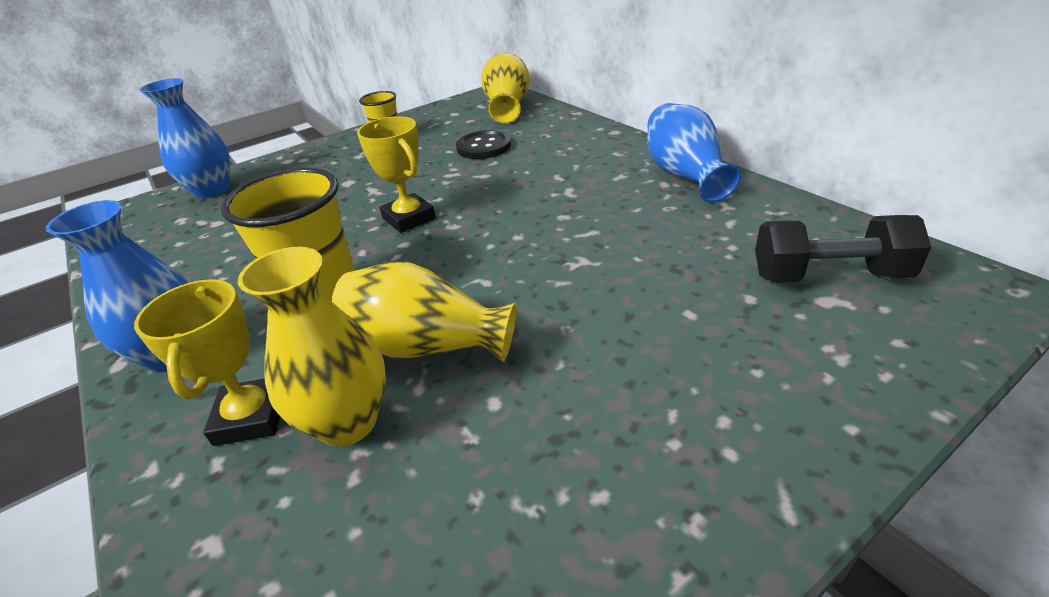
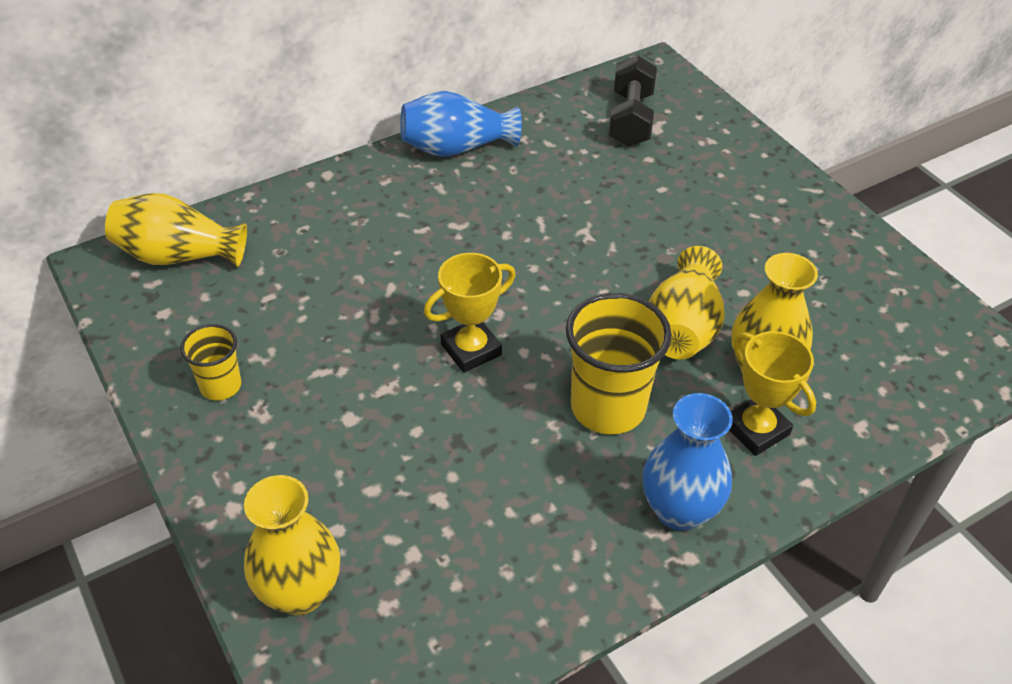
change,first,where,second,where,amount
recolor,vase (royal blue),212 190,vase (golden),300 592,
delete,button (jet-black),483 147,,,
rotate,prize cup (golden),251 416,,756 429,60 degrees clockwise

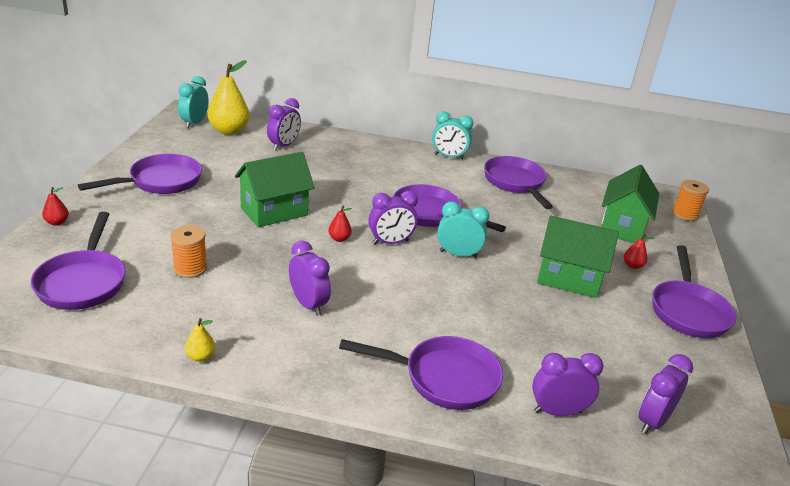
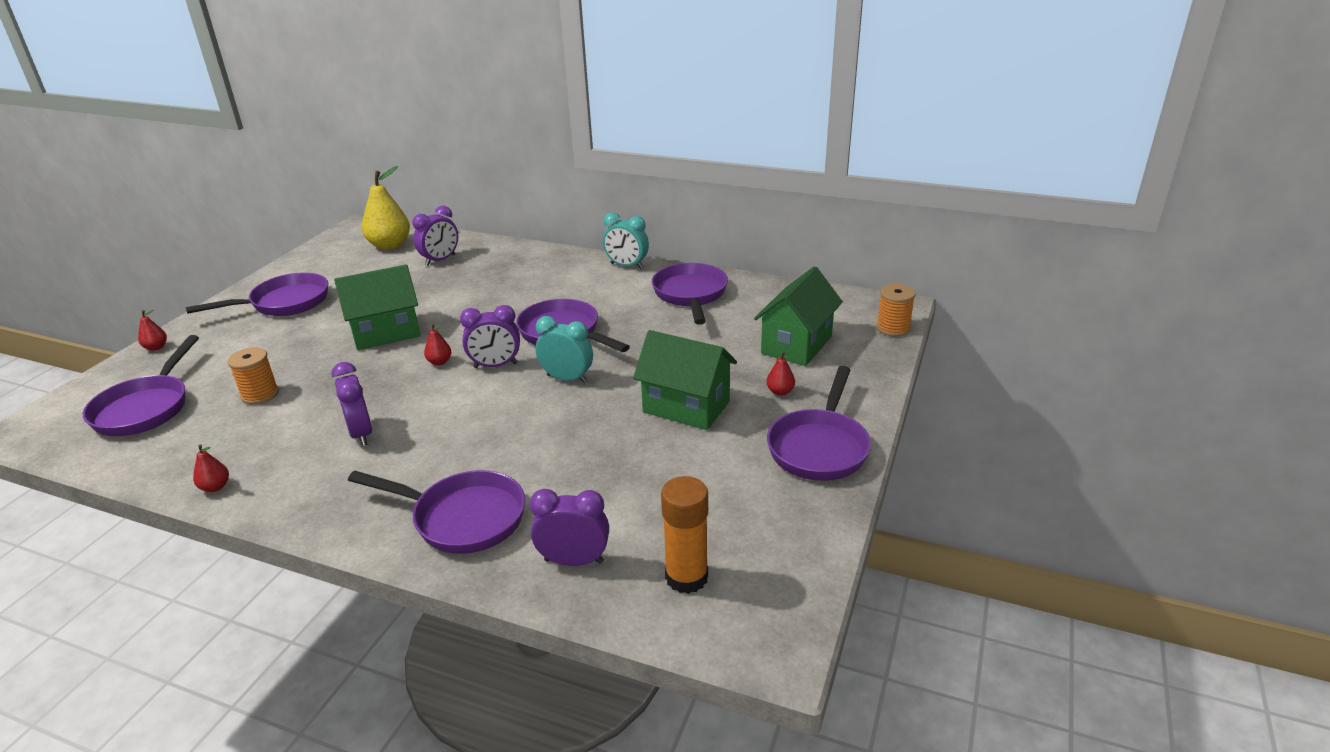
change,first,where,second,where,amount
delete,clock (turquoise),194 123,,,
recolor,toy pear (golden),201 357,toy pear (red),215 487,
replace,clock (royal purple),653 421,glue (bright orange),686 577,

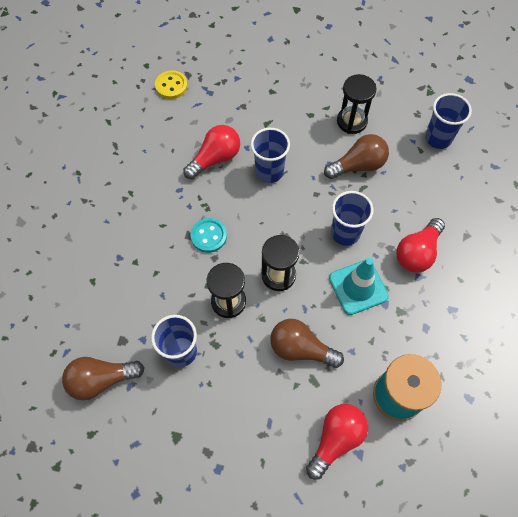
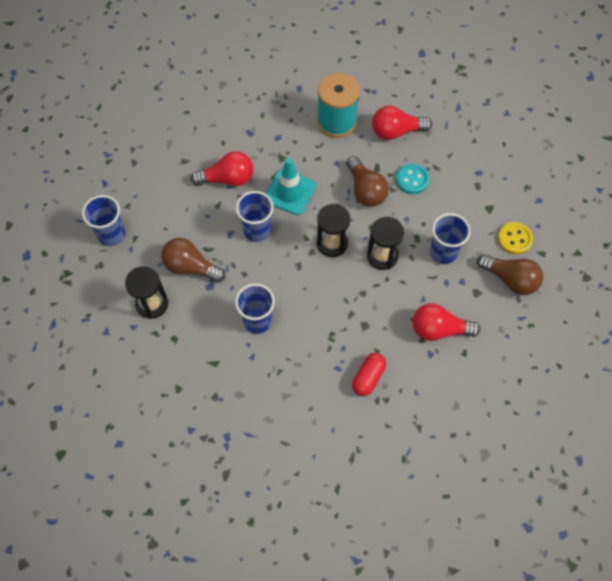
change,first,where,second,where,amount
move,button (golden),171 86,,514 239,
move,light bulb (red),215 158,,439 329,
move,button (turquoise),208 236,,412 179,
insert,,,pill shape (red),368 377,

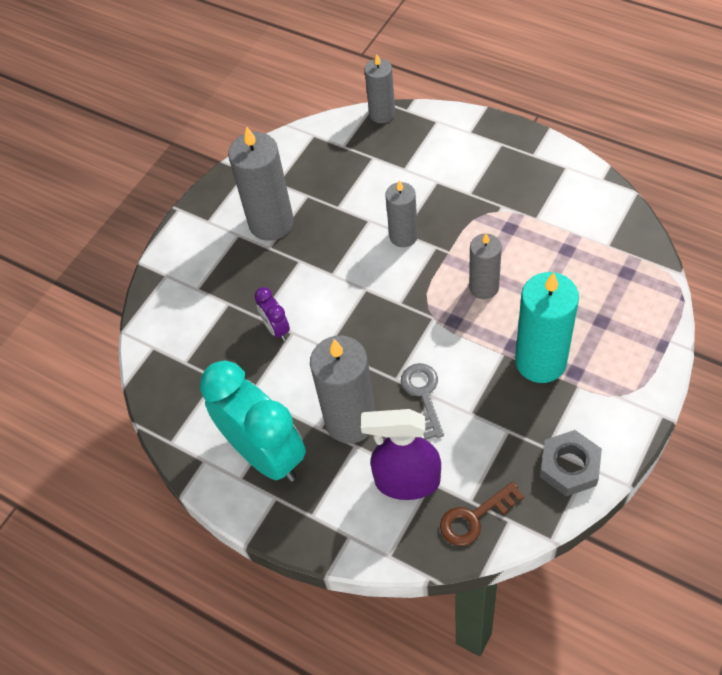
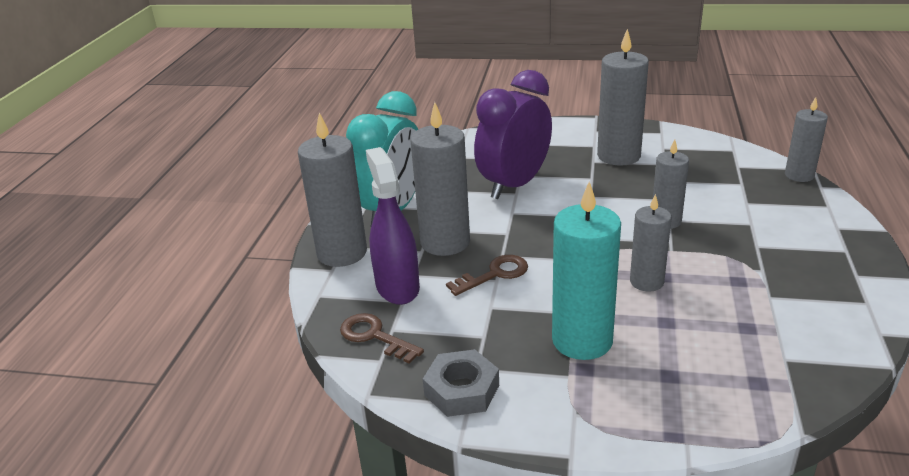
change,first,where,second,where,amount
resize,clock (royal purple),276 329,,514 185,x2.31
recolor,key (ash-grey),423 394,key (dark brown),494 274,
insert,,,wax candle (ash-grey),342 253,

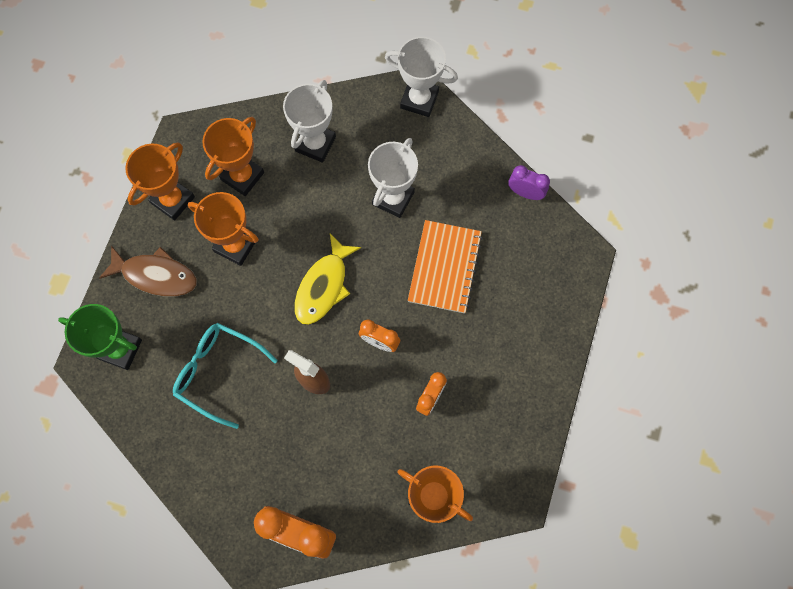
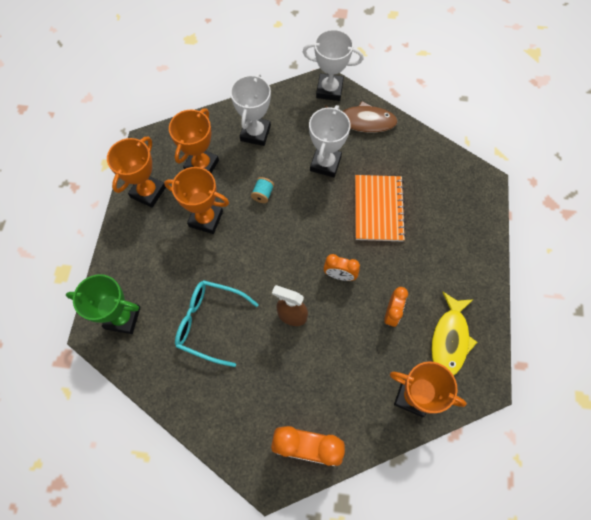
change,first,where,second,where,amount
delete,clock (royal purple),525 193,,,
move,fish (golden),323 286,,450 339,
move,fish (dark brown),155 275,,362 121,
insert,,,spool (turquoise),263 194,

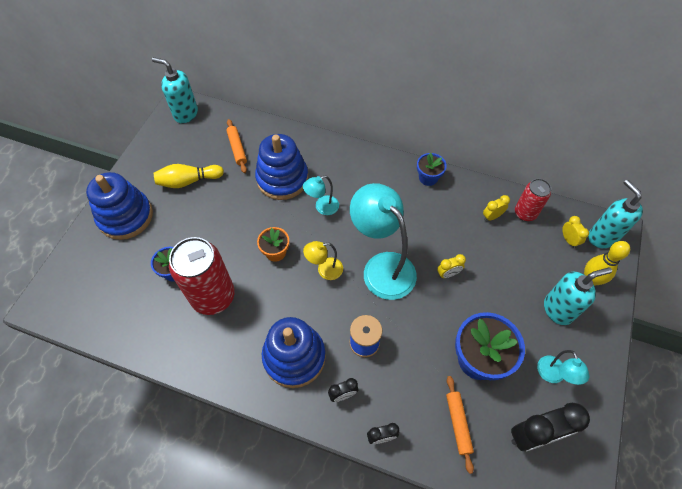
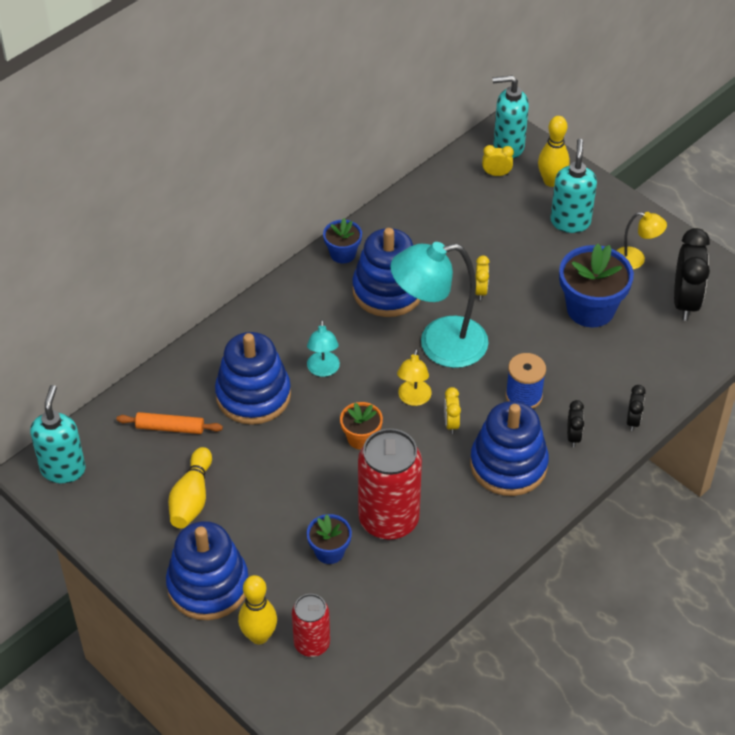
change,first,where,second,where,amount
rotate,pump bottle (turquoise),185 114,,63 469,135 degrees clockwise
move,tin (red),525 213,,312 643,
move,clock (golden),492 216,,451 423,
recolor,desk lamp (turquoise),553 375,desk lamp (golden),636 260,
delete,pastry roller (bright orange),458 424,,,
insert,,,ring stacker (royal blue),388 290,
insert,,,tenpin (golden),259 636,

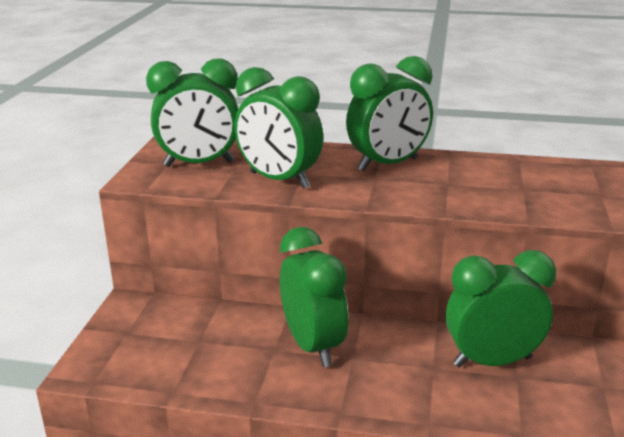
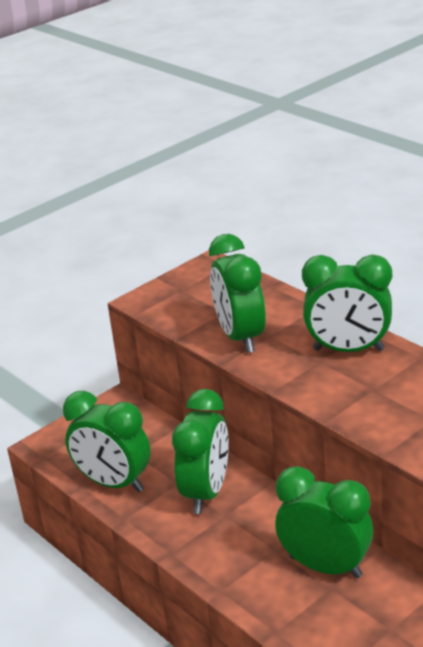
change,first,where,second,where,amount
move,clock (emerald),199 164,,114 483,

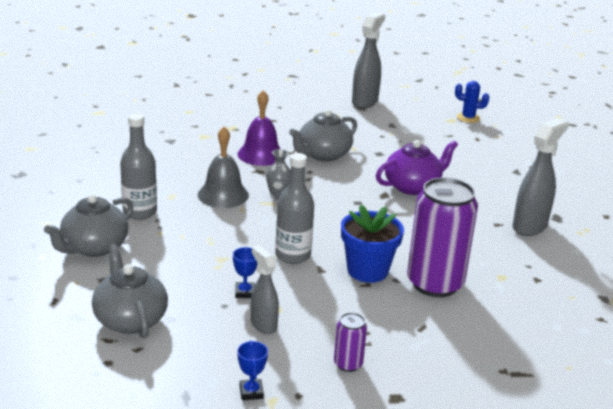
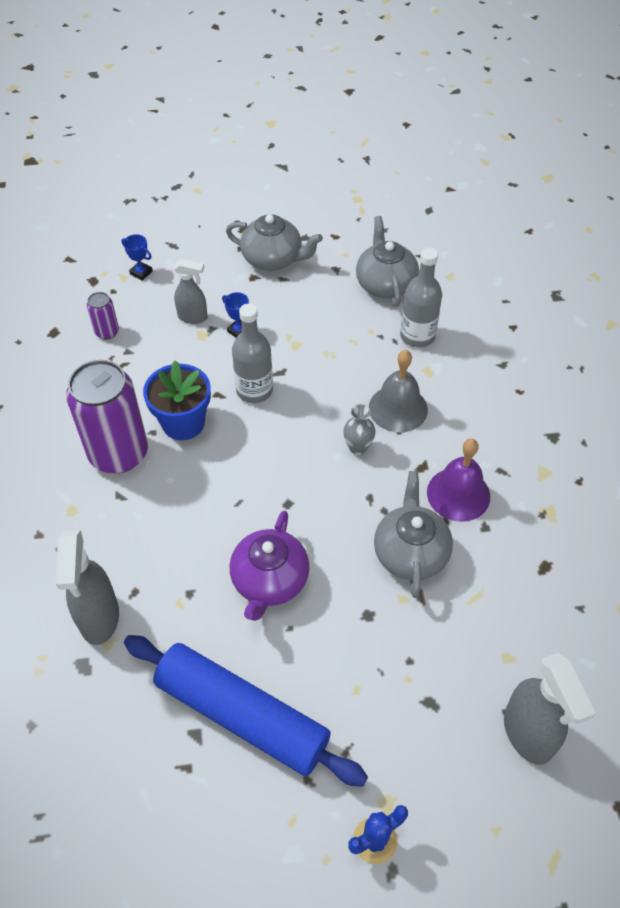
change,first,where,second,where,amount
insert,,,pastry roller (royal blue),241 715,

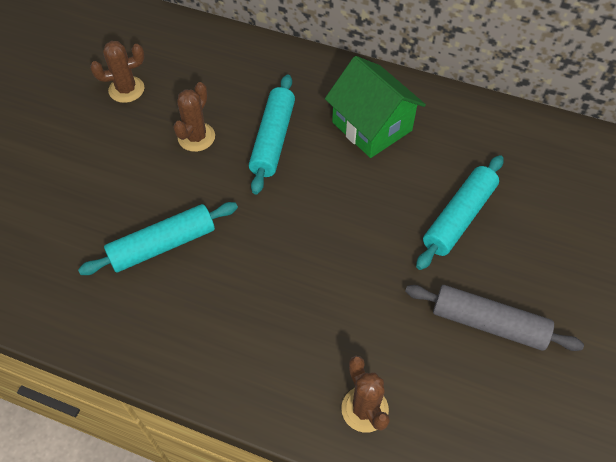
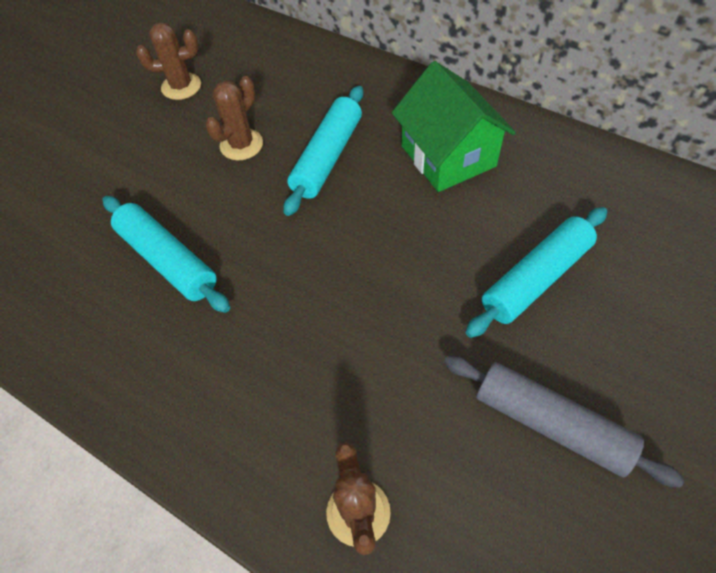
change,first,where,second,where,amount
rotate,pastry roller (turquoise),163 245,,168 260,60 degrees clockwise

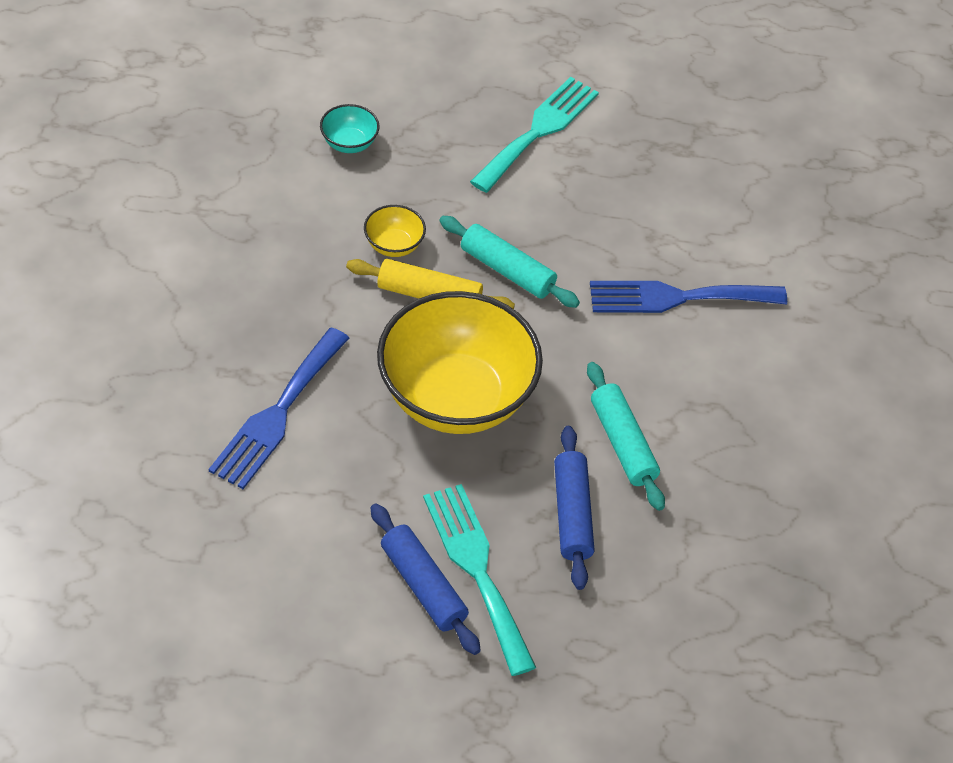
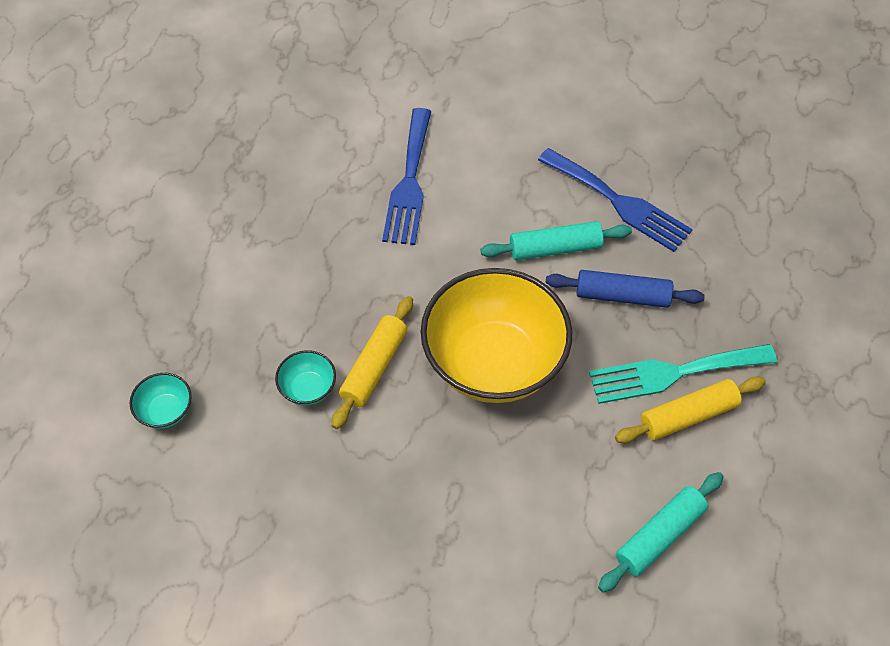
change,first,where,second,where,amount
delete,table fork (turquoise),538 131,,,
recolor,serving bowl (golden),394 245,serving bowl (turquoise),308 389,
move,pastry roller (turquoise),507 270,,659 536,
move,table fork (royal blue),277 413,,619 202,
recolor,pastry roller (royal blue),423 585,pastry roller (golden),688 416,

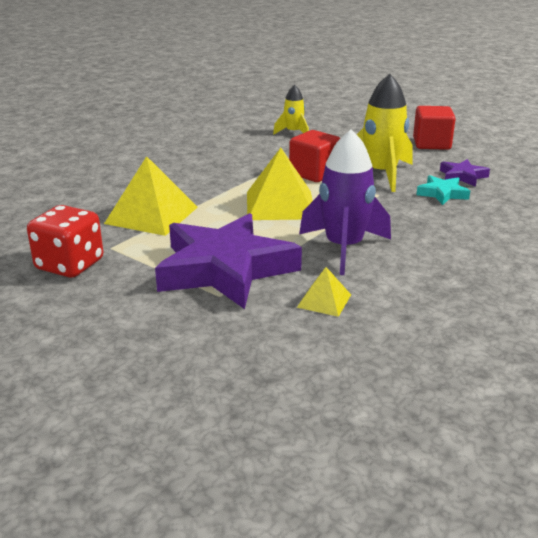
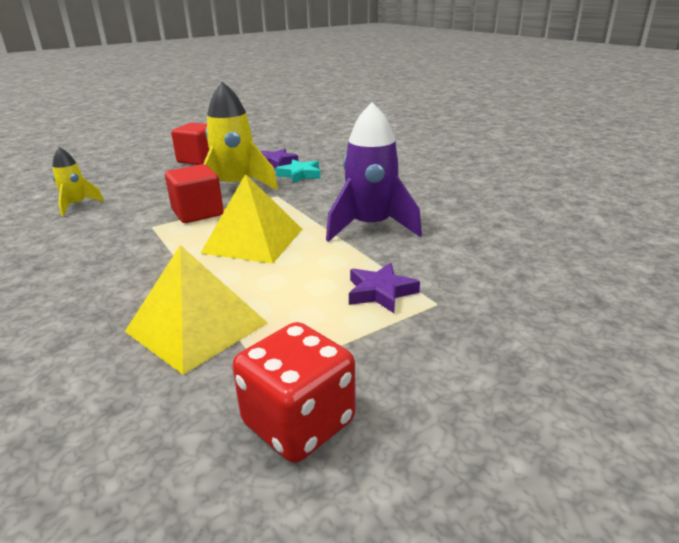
change,first,where,second,where,amount
resize,star (royal purple),225 269,,380 292,x0.43
delete,pyramid (golden),324 300,,,

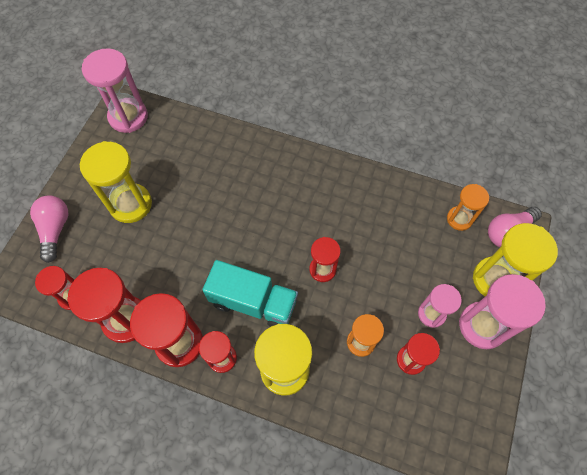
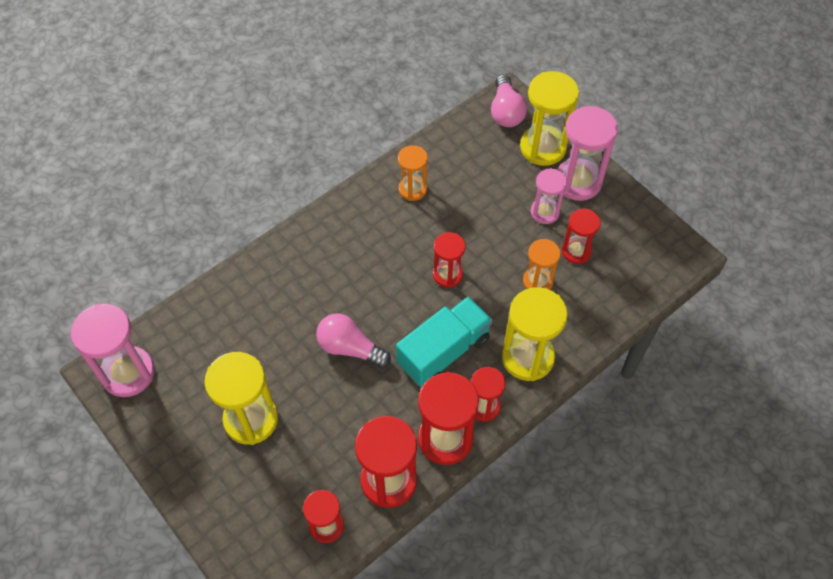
change,first,where,second,where,amount
move,hourglass (bright orange),459 219,,412 189,
move,light bulb (rosy),55 229,,349 348,

